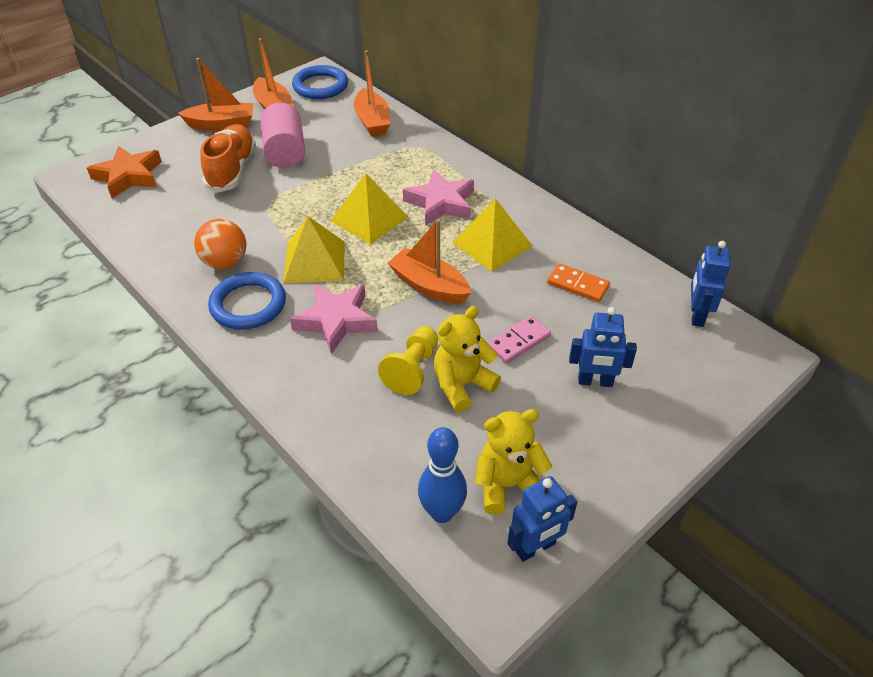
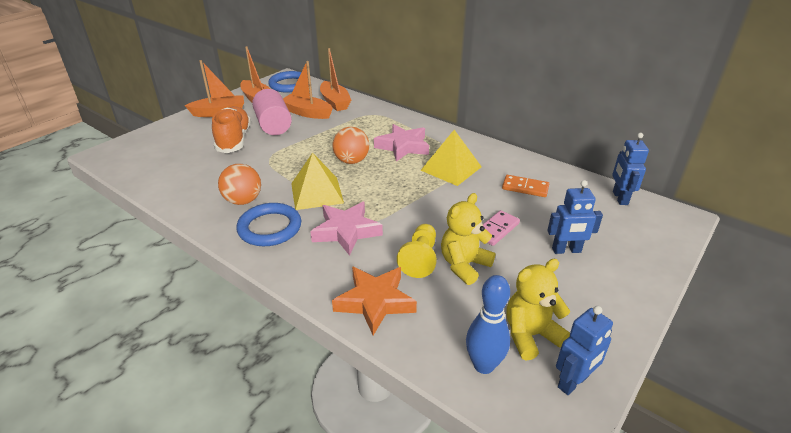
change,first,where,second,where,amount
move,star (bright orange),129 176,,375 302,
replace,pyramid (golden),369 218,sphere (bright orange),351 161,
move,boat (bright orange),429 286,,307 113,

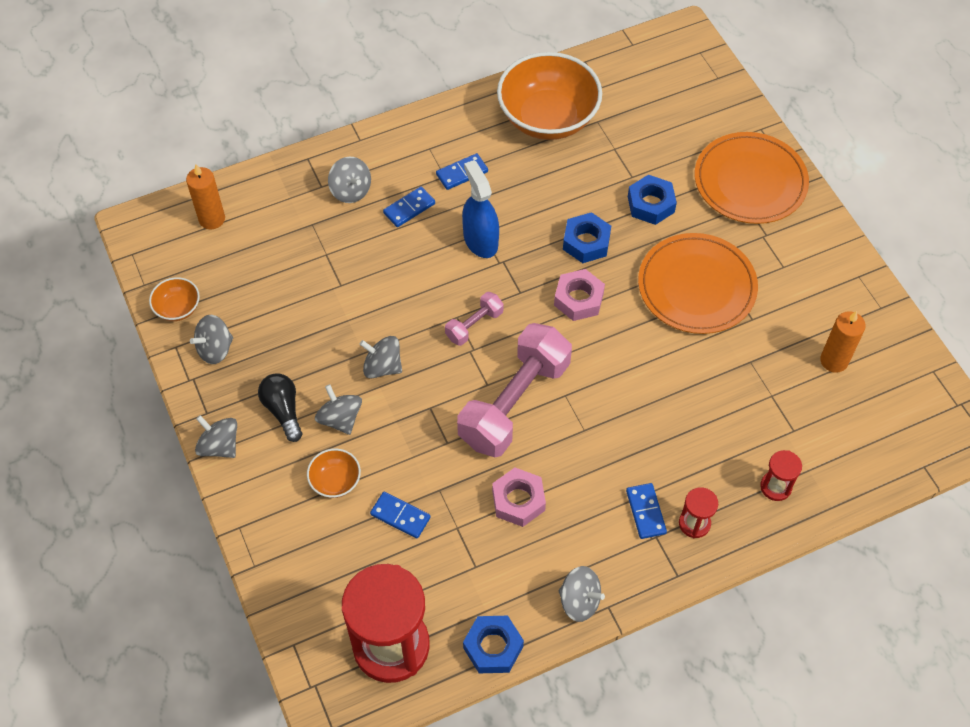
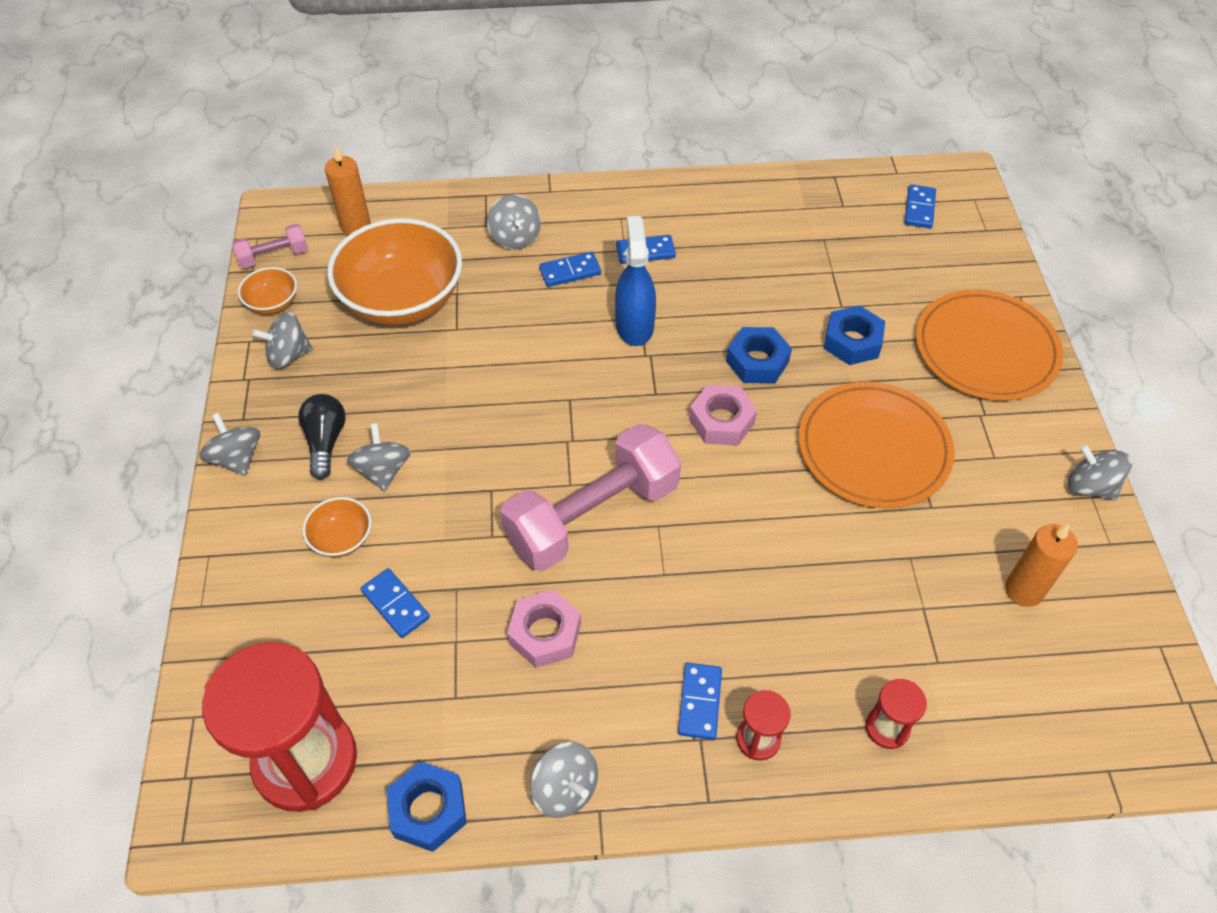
change,first,where,second,where,amount
move,serving bowl (bright orange),548 118,,402 300,
move,free weight (rosy),474 325,,274 256,
move,toy top (ash-grey),382 367,,1090 486,
insert,,,domino piece (royal blue),919 209,

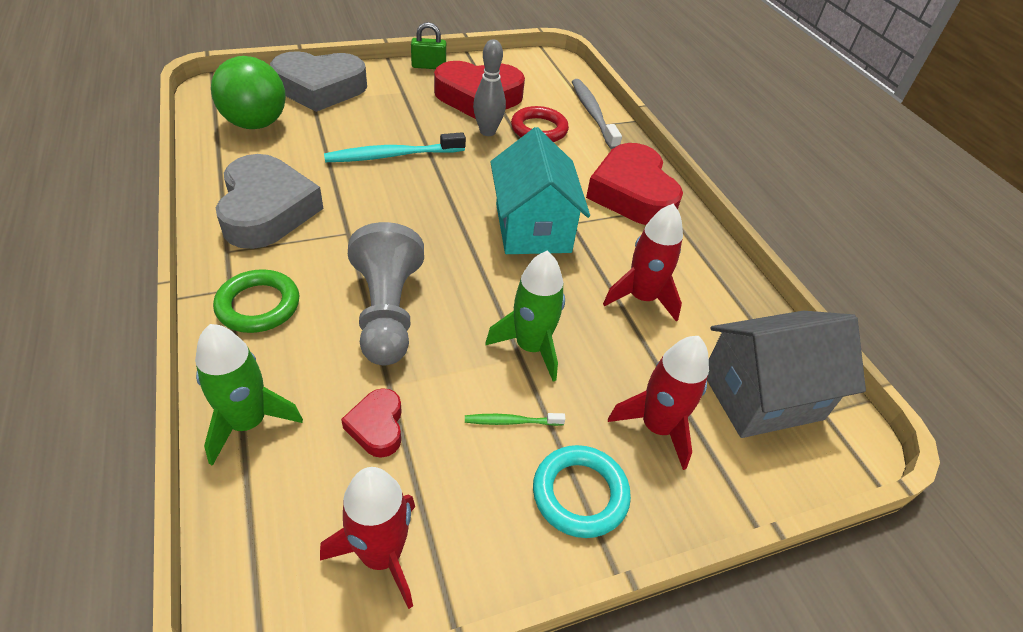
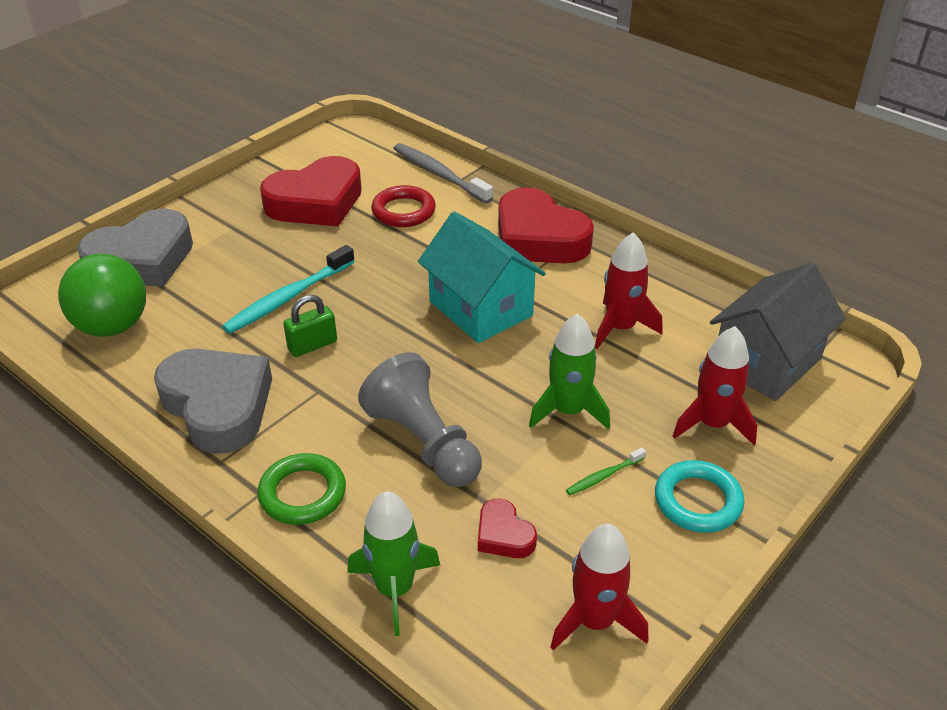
change,first,where,second,where,amount
move,lock (emerald),428 66,,312 345,
delete,tenpin (ash-grey),487 132,,,

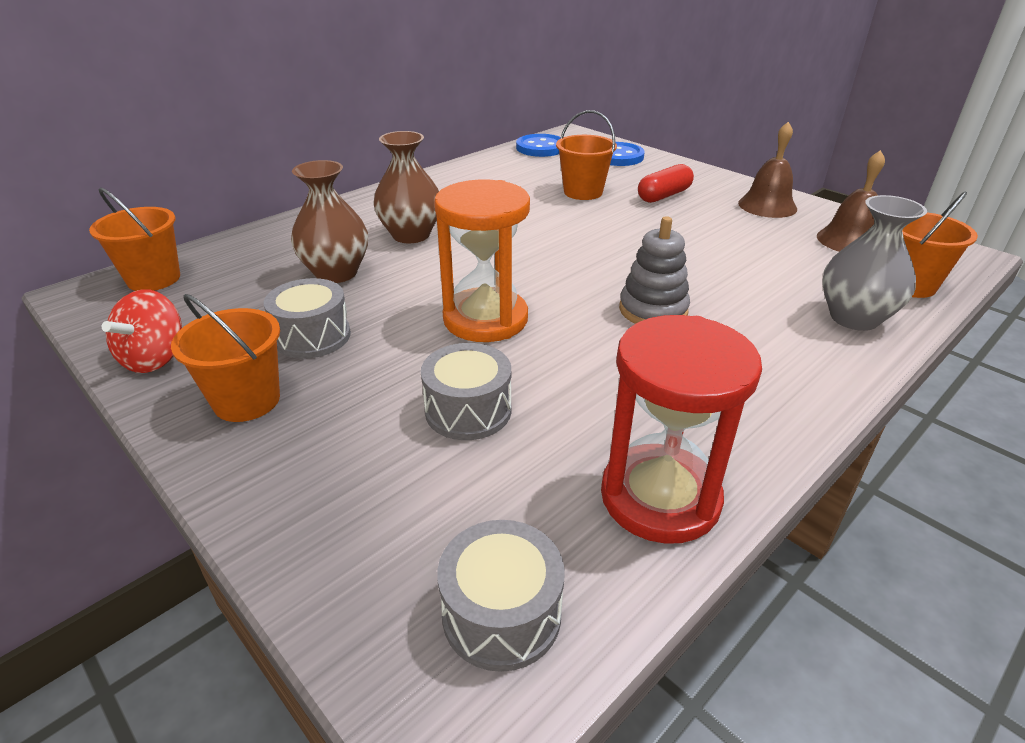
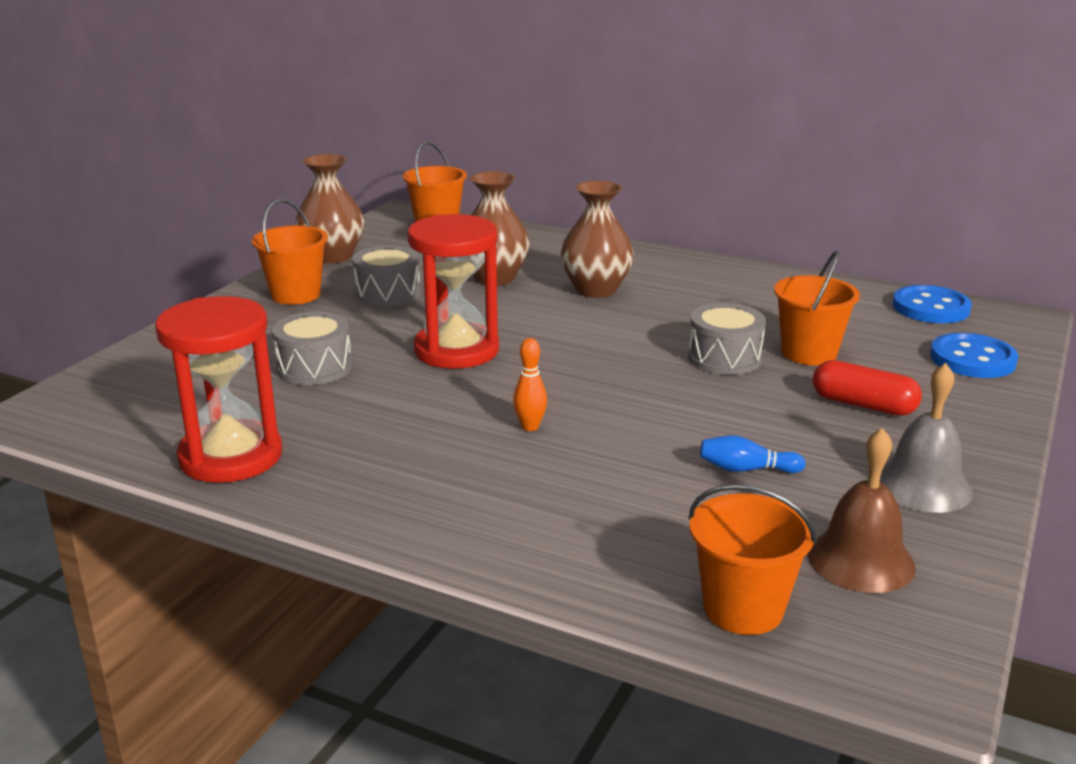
change,first,where,second,where,amount
recolor,bell (dark brown),767 205,bell (ash-grey),923 486,
recolor,hourglass (bright orange),485 319,hourglass (red),456 350,
delete,vase (ash-grey),854 318,,,
replace,ring stacker (ash-grey),653 310,tenpin (bright orange),530 427,
replace,toy top (red),155 358,vase (dark brown),332 256,
move,toy drum (ash-grey),501 614,,724 358,
insert,,,tenpin (royal blue),746 469,

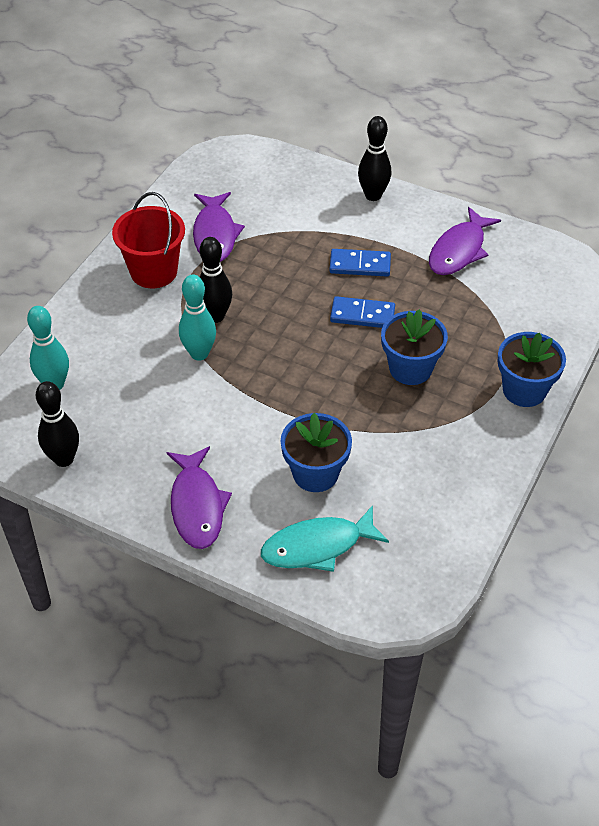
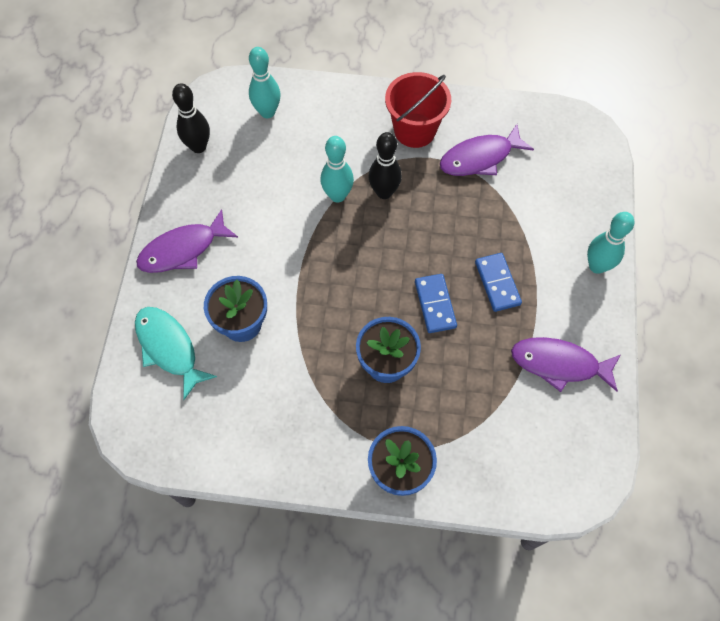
change,first,where,second,where,amount
recolor,tenpin (jet-black),373 195,tenpin (turquoise),597 266,

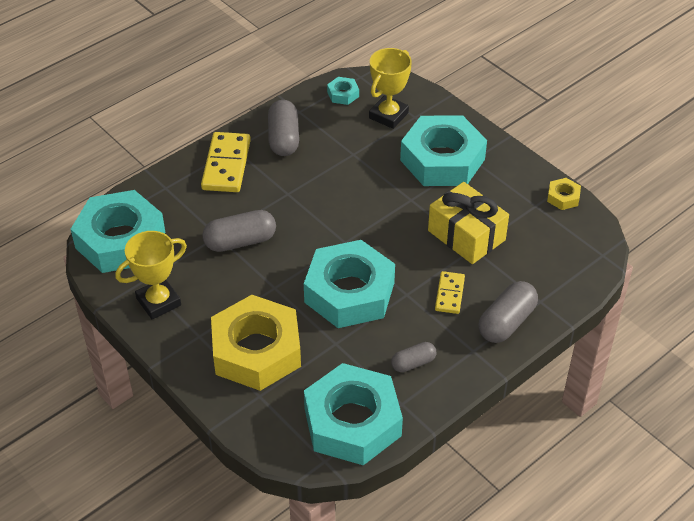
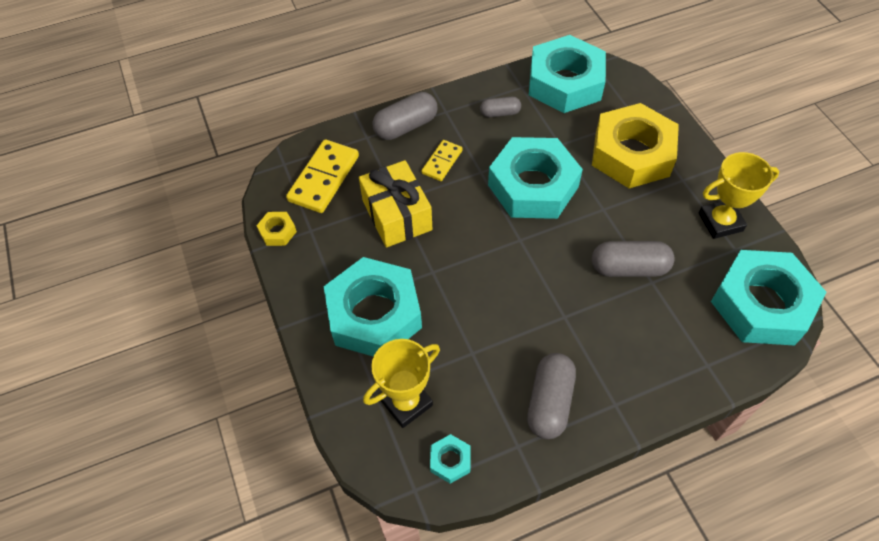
change,first,where,second,where,amount
move,domino piece (golden),226 165,,323 178,

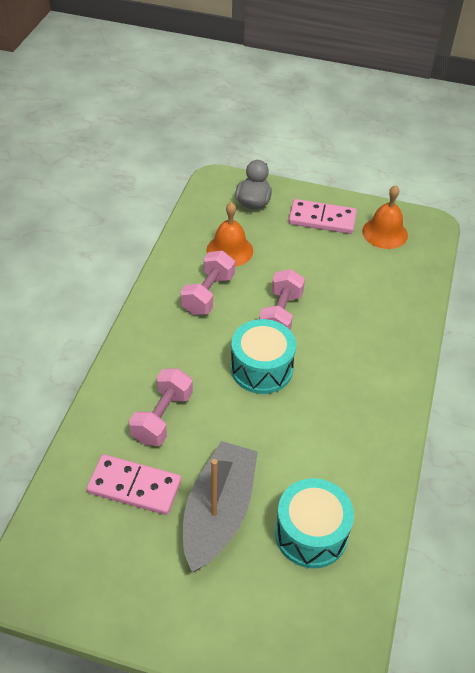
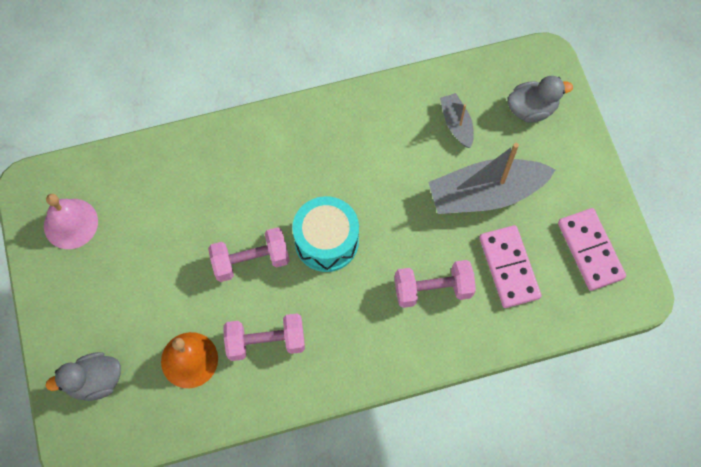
change,first,where,second,where,amount
recolor,bell (bright orange),385 233,bell (rosy),70 223,
move,domino piece (rosy),322 219,,590 250,
replace,toy drum (turquoise),311 533,boat (ash-grey),456 124,
insert,,,rubber duck (ash-grey),531 109,

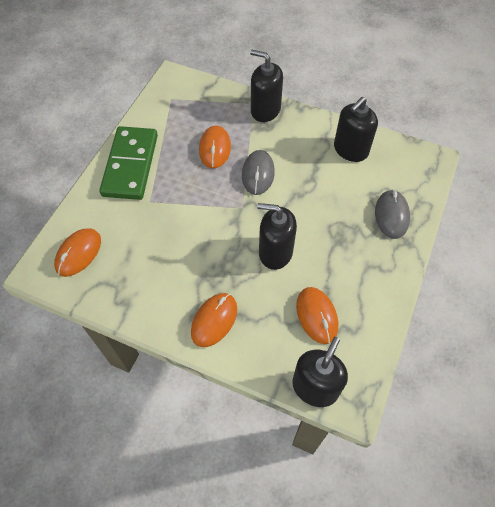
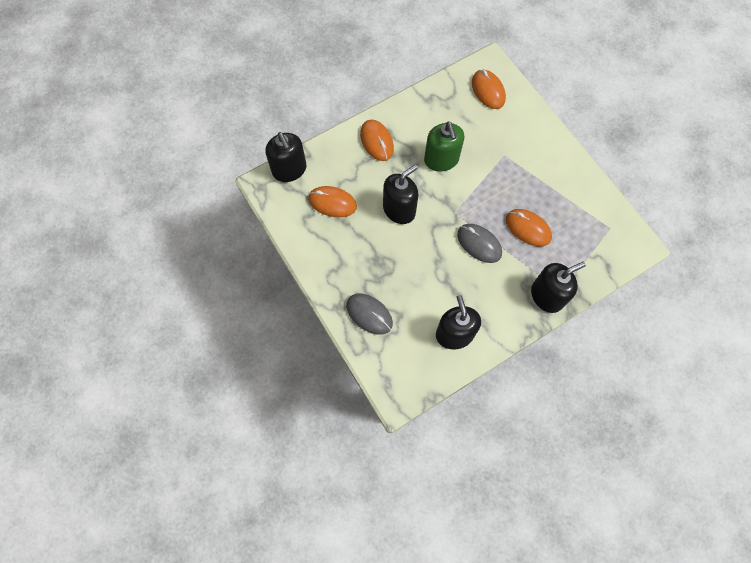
change,first,where,second,where,amount
delete,domino piece (emerald),130 165,,,
insert,,,pump bottle (emerald),441 160,

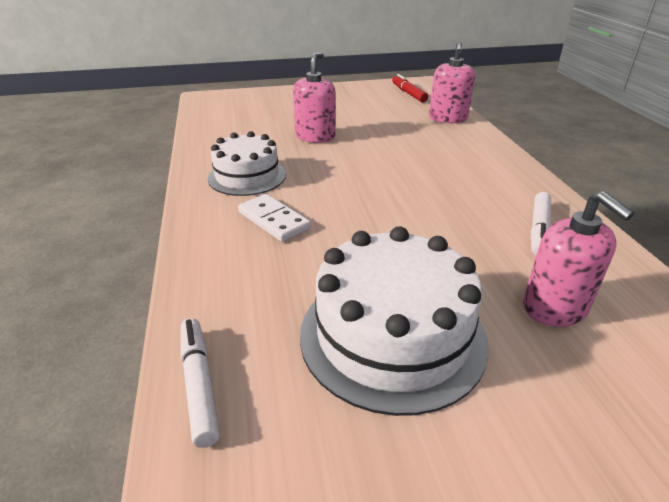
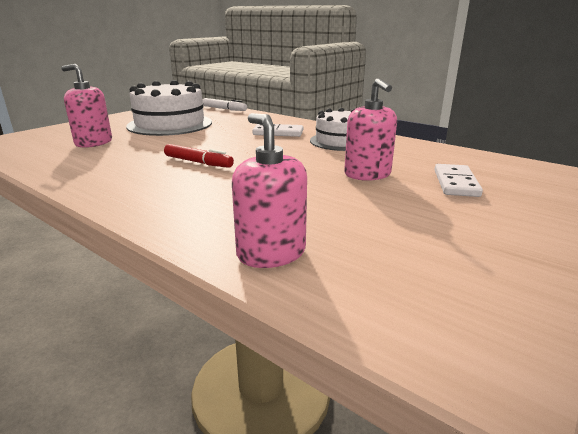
change,first,where,second,where,amount
move,marker (red),408 93,,198 162,
delete,marker (pure white),539 229,,,
insert,,,domino piece (pure white),455 183,

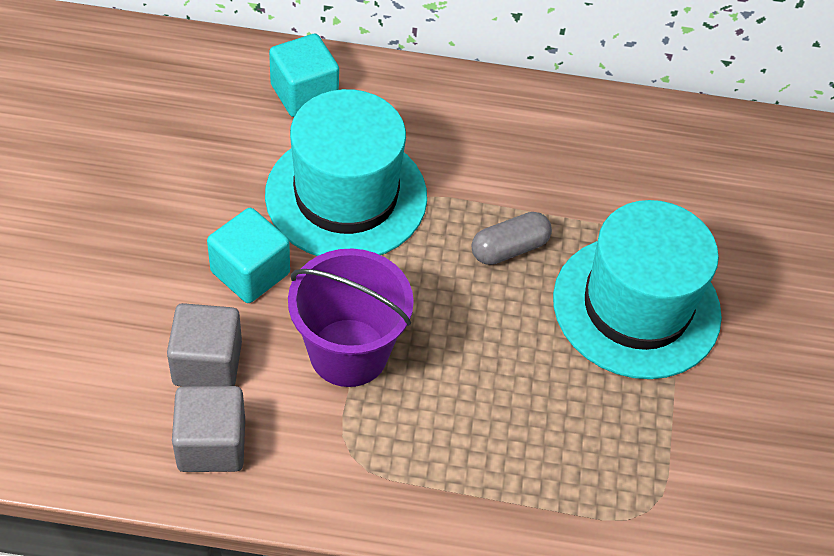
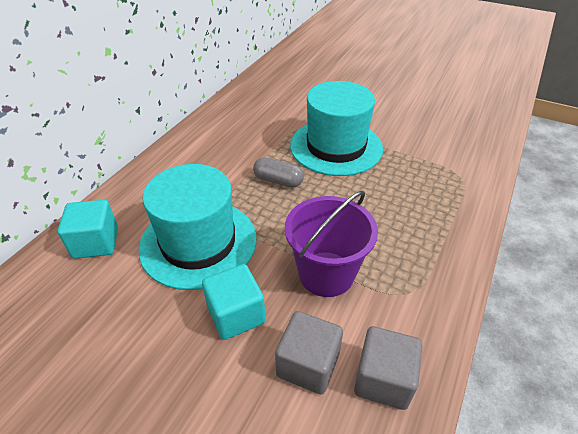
change,first,where,second,where,amount
rotate,pill shape (ash-grey),509 248,,278 181,60 degrees counterclockwise

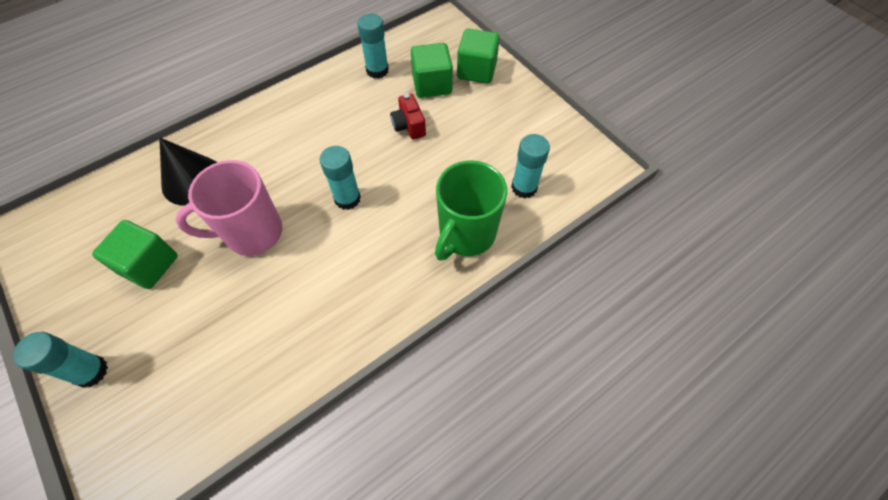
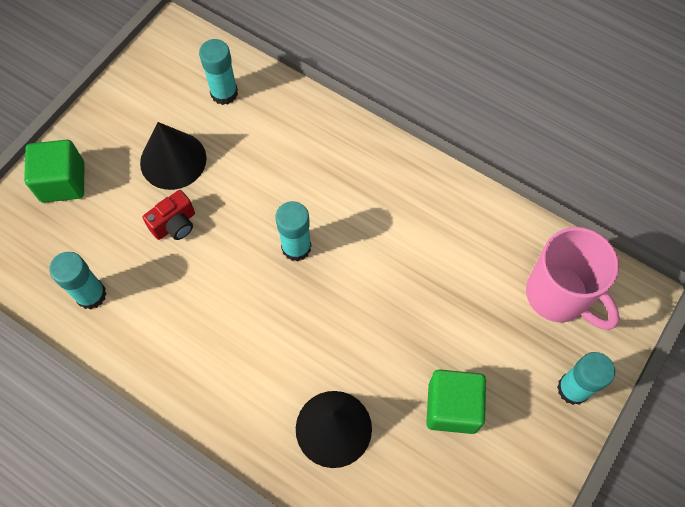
change,first,where,second,where,amount
delete,cube (emerald),432 84,,,
move,tea mug (rosy),252 233,,558 295,
delete,tea mug (emerald),466 234,,,
insert,,,cone shape (jet-black),173 160,

